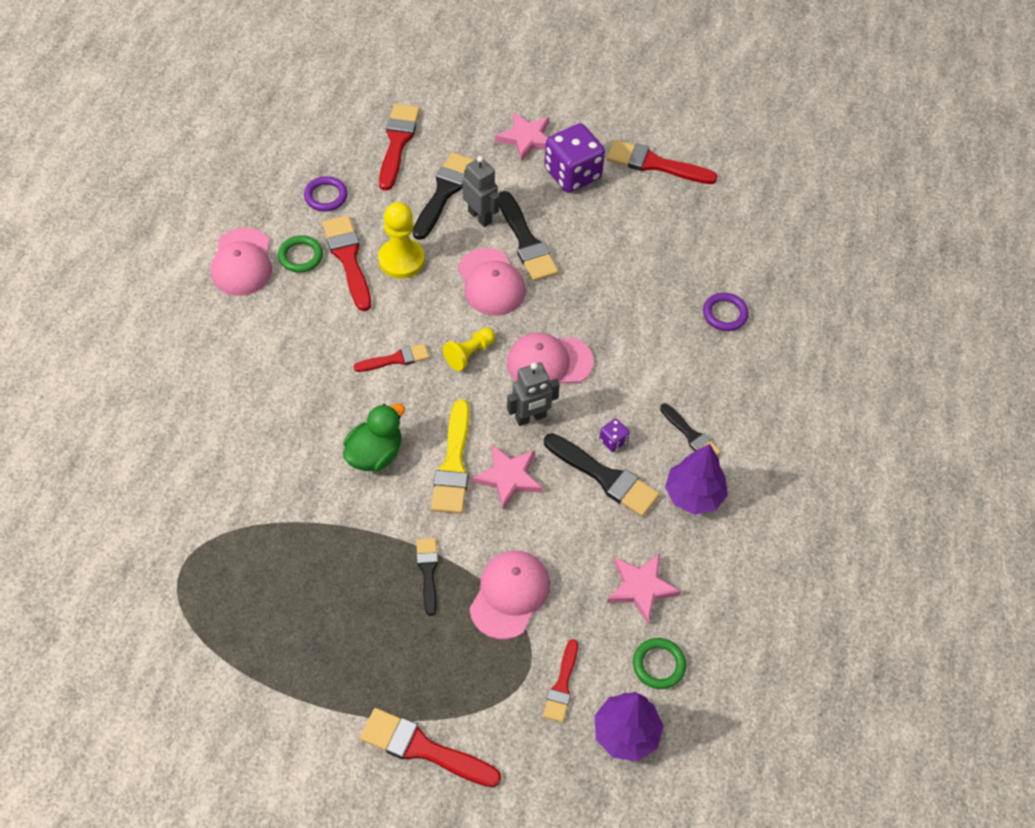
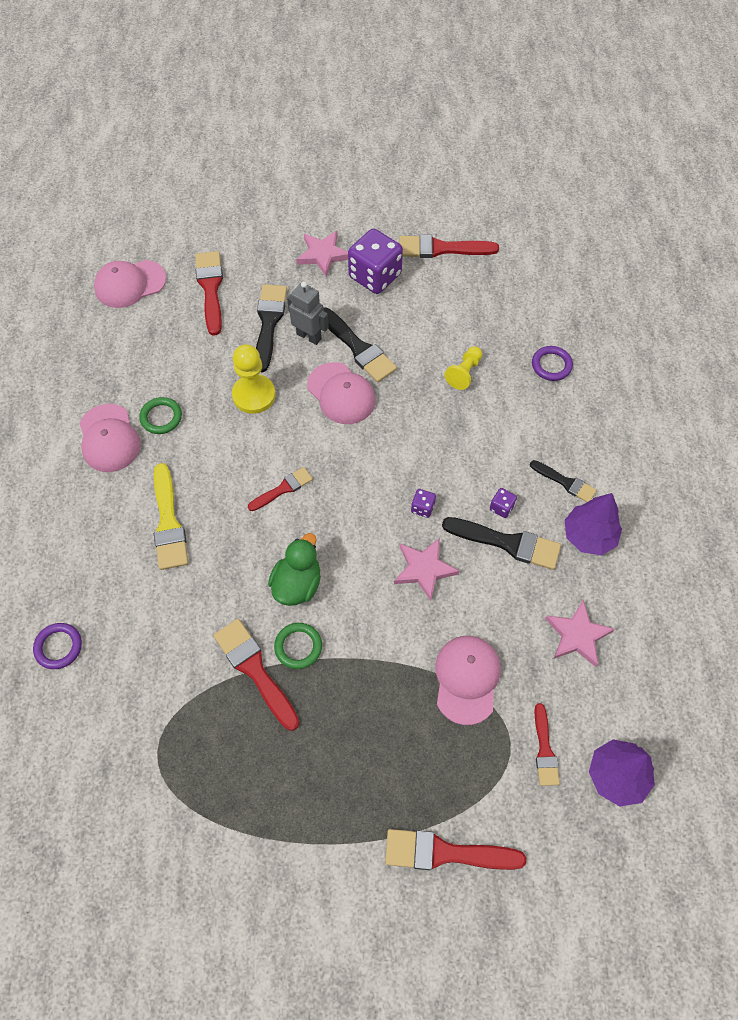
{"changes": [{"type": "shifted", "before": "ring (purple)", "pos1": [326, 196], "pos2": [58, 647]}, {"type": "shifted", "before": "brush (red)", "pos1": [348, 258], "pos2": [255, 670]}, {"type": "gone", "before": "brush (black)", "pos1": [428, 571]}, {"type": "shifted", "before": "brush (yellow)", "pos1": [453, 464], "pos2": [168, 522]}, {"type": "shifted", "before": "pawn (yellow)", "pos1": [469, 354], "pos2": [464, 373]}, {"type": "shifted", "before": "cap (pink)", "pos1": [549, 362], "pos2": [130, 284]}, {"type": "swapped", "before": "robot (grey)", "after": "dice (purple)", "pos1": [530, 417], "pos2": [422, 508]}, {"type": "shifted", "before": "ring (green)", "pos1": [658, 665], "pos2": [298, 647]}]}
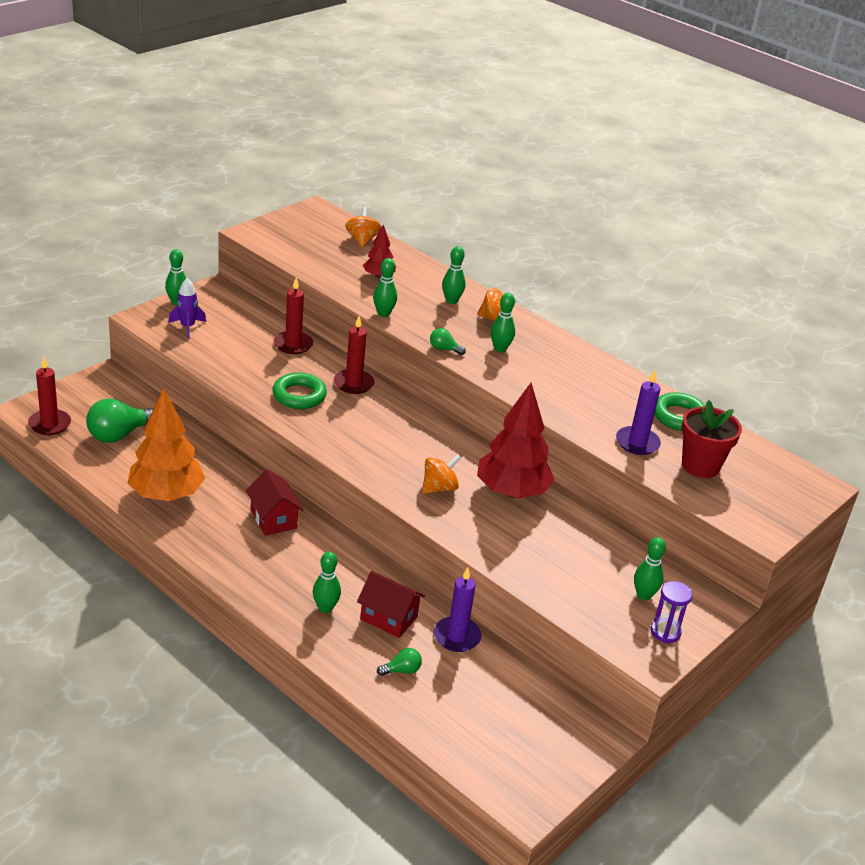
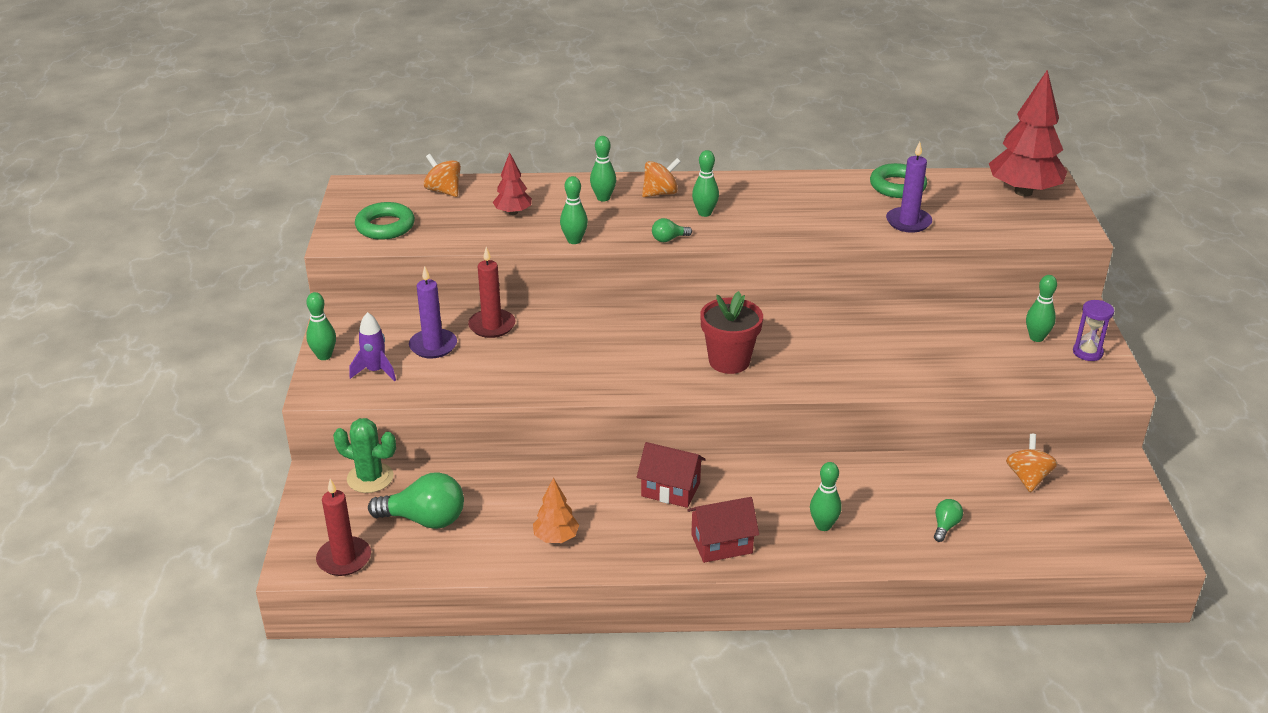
{"changes": [{"type": "rotated", "before": "light bulb (green)", "pos1": [119, 435], "pos2": [425, 519], "turn": -90}, {"type": "scaled", "before": "tree (orange)", "pos1": [166, 495], "pos2": [556, 538], "scale": 0.5}, {"type": "shifted", "before": "ring (green)", "pos1": [299, 395], "pos2": [385, 226]}, {"type": "gone", "before": "candle (red)", "pos1": [353, 384]}, {"type": "shifted", "before": "house (red)", "pos1": [389, 618], "pos2": [721, 544]}, {"type": "shifted", "before": "spinning top (orange)", "pos1": [439, 488], "pos2": [1028, 478]}, {"type": "shifted", "before": "candle (purple)", "pos1": [457, 636], "pos2": [433, 346]}, {"type": "shifted", "before": "tree (red)", "pos1": [512, 492], "pos2": [1023, 192]}, {"type": "shifted", "before": "flower pot (red)", "pos1": [700, 466], "pos2": [729, 361]}, {"type": "new", "after": "cactus (green)", "pos2": [370, 478]}]}
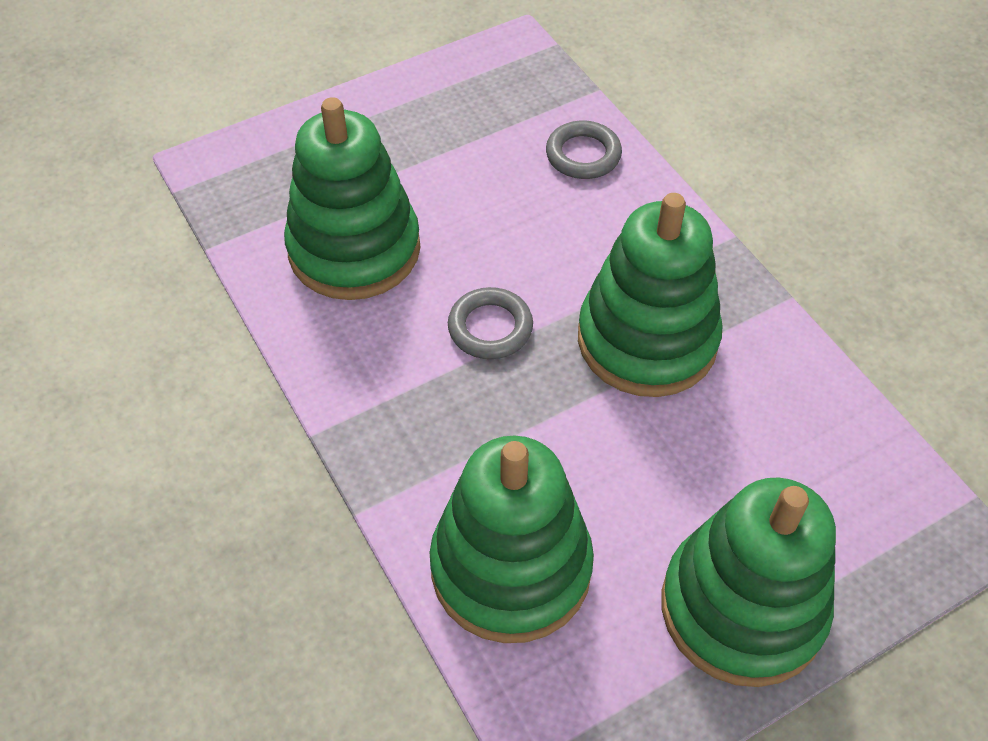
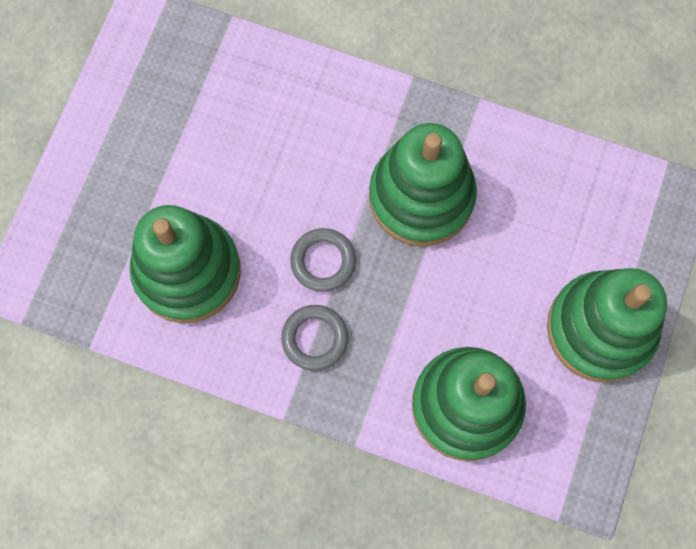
{"changes": [{"type": "shifted", "before": "ring (grey)", "pos1": [583, 155], "pos2": [315, 338]}]}
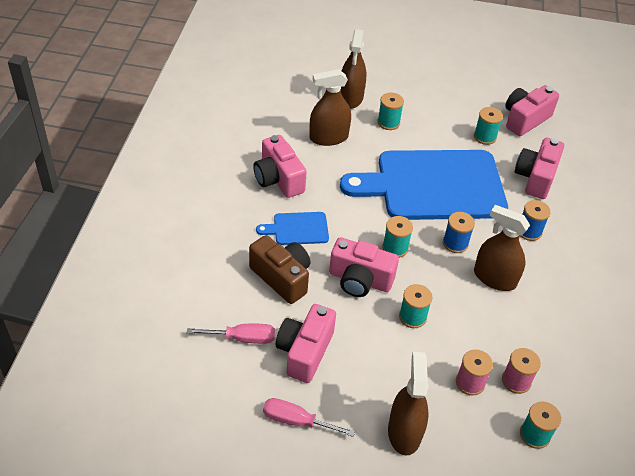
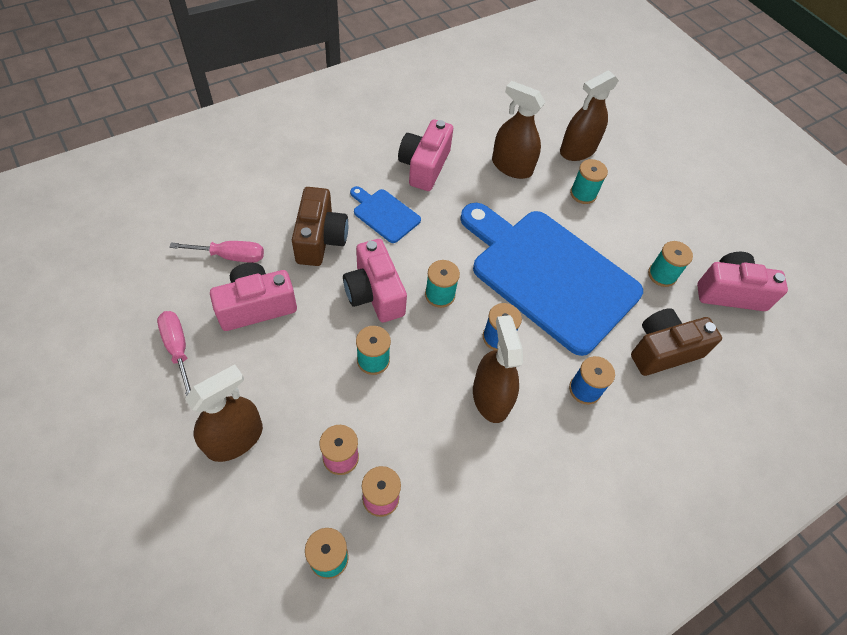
{"changes": [{"type": "rotated", "before": "screwdriver (pink)", "pos1": [242, 338], "pos2": [230, 256], "turn": -45}, {"type": "repainted", "before": "camera (pink)", "after": "camera (brown)", "pos1": [535, 178], "pos2": [663, 350]}]}
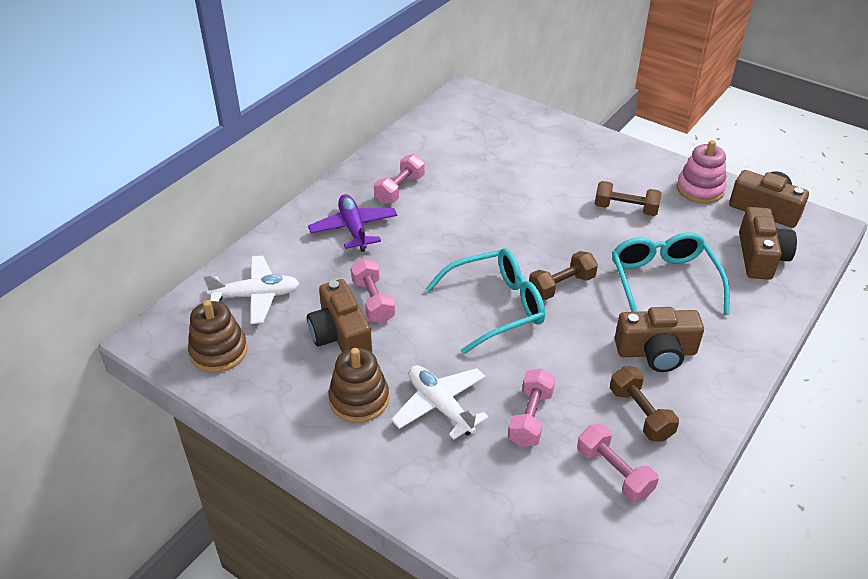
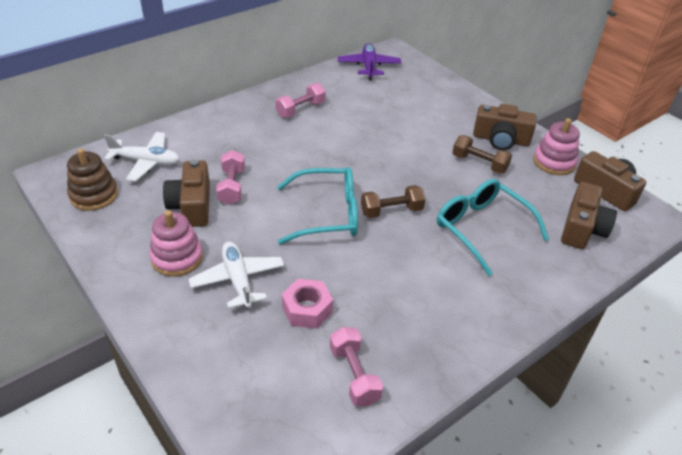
{"changes": [{"type": "shifted", "before": "plane (purple)", "pos1": [354, 228], "pos2": [369, 66]}, {"type": "repainted", "before": "stacking toy (brown)", "after": "stacking toy (pink)", "pos1": [359, 399], "pos2": [177, 258]}, {"type": "swapped", "before": "dumbbell (pink)", "after": "nut (pink)", "pos1": [530, 418], "pos2": [307, 309]}, {"type": "gone", "before": "dumbbell (brown)", "pos1": [640, 414]}, {"type": "rotated", "before": "glasses (turquoise)", "pos1": [663, 282], "pos2": [482, 229], "turn": -45}, {"type": "shifted", "before": "camera (brown)", "pos1": [656, 352], "pos2": [501, 139]}]}
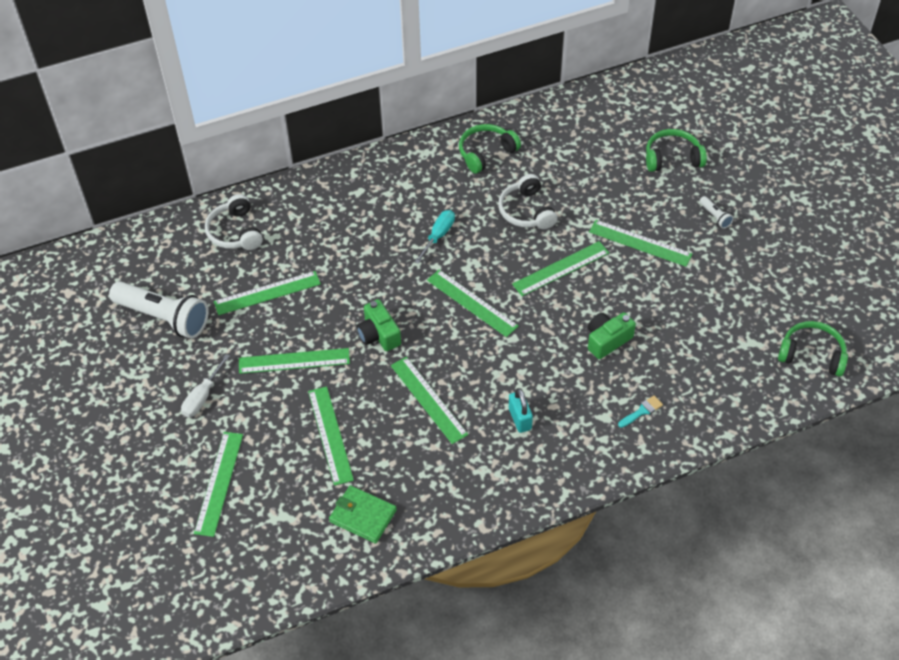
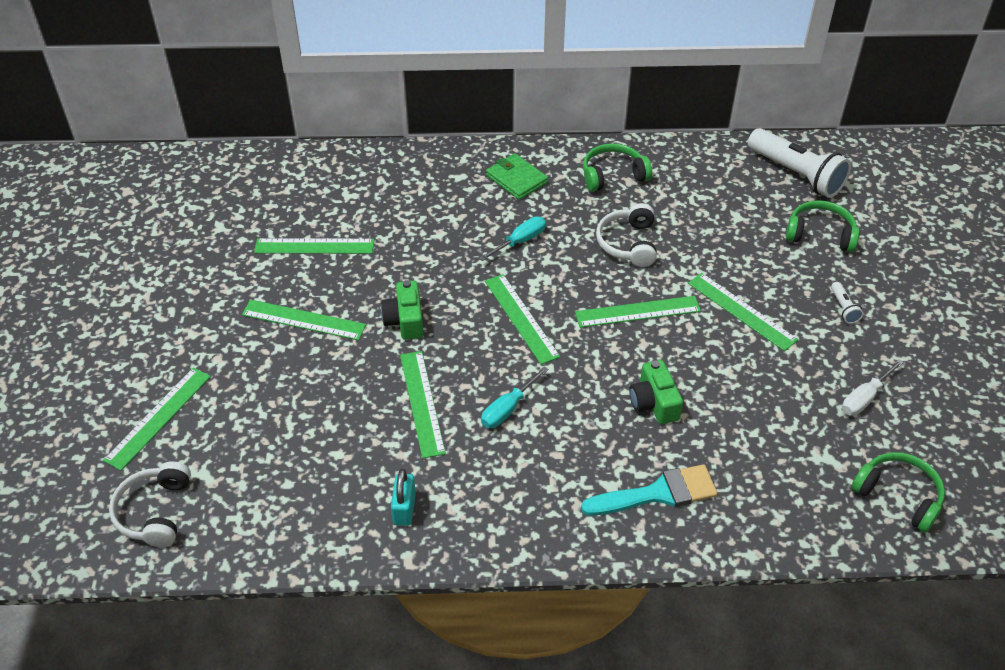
{"changes": [{"type": "shifted", "before": "flashlight (white)", "pos1": [164, 317], "pos2": [797, 174]}, {"type": "shifted", "before": "screwdriver (white)", "pos1": [202, 396], "pos2": [865, 398]}, {"type": "shifted", "before": "headphones (white)", "pos1": [235, 232], "pos2": [155, 512]}, {"type": "gone", "before": "ruler (green)", "pos1": [330, 435]}, {"type": "shifted", "before": "wallet (green)", "pos1": [362, 516], "pos2": [516, 179]}, {"type": "shifted", "before": "padlock (turquoise)", "pos1": [520, 419], "pos2": [404, 508]}, {"type": "rotated", "before": "camera (green)", "pos1": [607, 340], "pos2": [654, 403], "turn": -90}, {"type": "scaled", "before": "brush (turquoise)", "pos1": [642, 411], "pos2": [658, 493], "scale": 2.12}, {"type": "new", "after": "screwdriver (turquoise)", "pos2": [508, 408]}]}
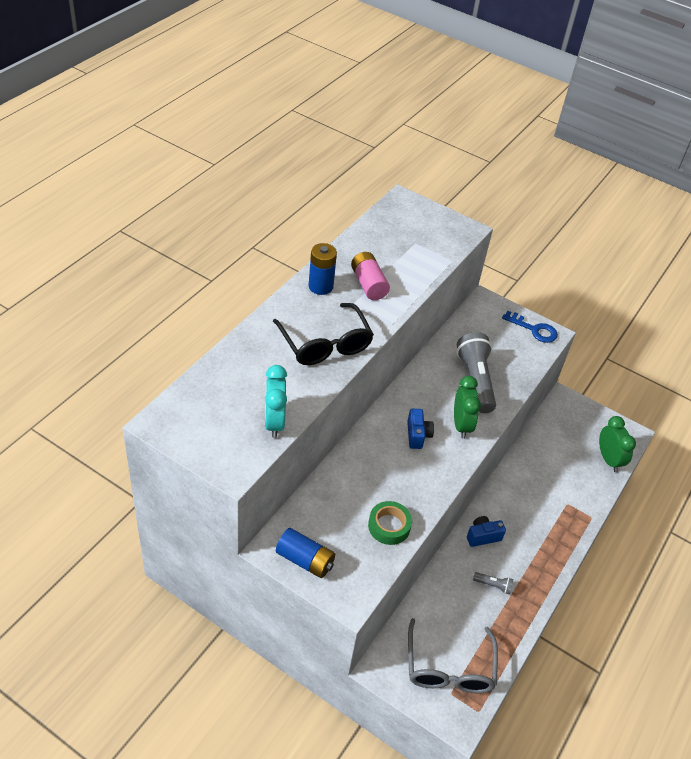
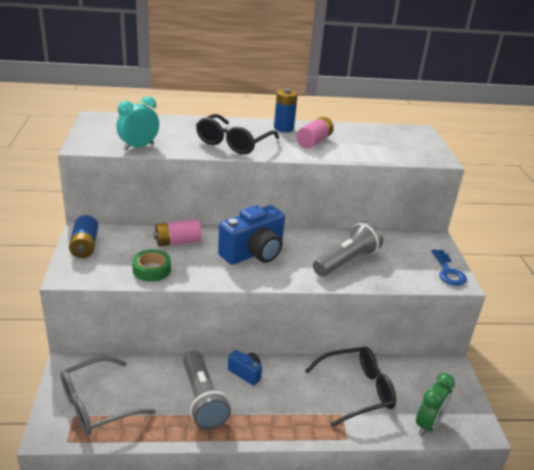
{"changes": [{"type": "scaled", "before": "camera (blue)", "pos1": [417, 435], "pos2": [254, 253], "scale": 2.03}, {"type": "gone", "before": "clock (green)", "pos1": [461, 425]}, {"type": "scaled", "before": "flashlight (grey)", "pos1": [493, 585], "pos2": [203, 399], "scale": 2.27}, {"type": "new", "after": "battery (pink)", "pos2": [178, 242]}, {"type": "new", "after": "glasses (black)", "pos2": [357, 391]}]}
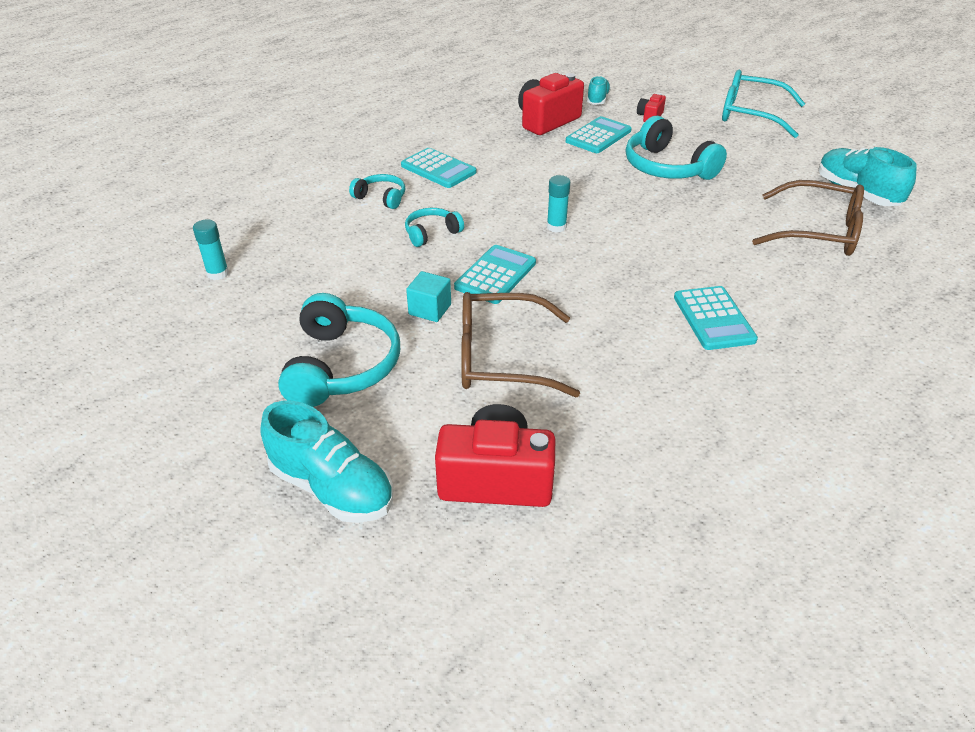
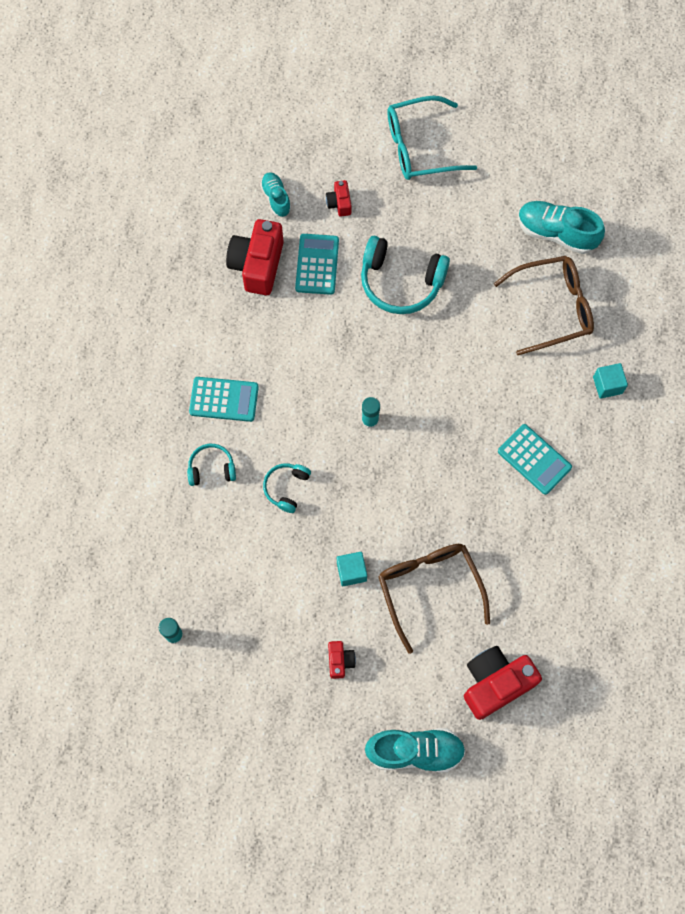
{"changes": [{"type": "swapped", "before": "headphones (turquoise)", "after": "camera (red)", "pos1": [342, 366], "pos2": [340, 661]}, {"type": "gone", "before": "calculator (turquoise)", "pos1": [495, 275]}, {"type": "rotated", "before": "glasses (brown)", "pos1": [499, 358], "pos2": [429, 587], "turn": 105}, {"type": "new", "after": "cube (turquoise)", "pos2": [607, 385]}]}
